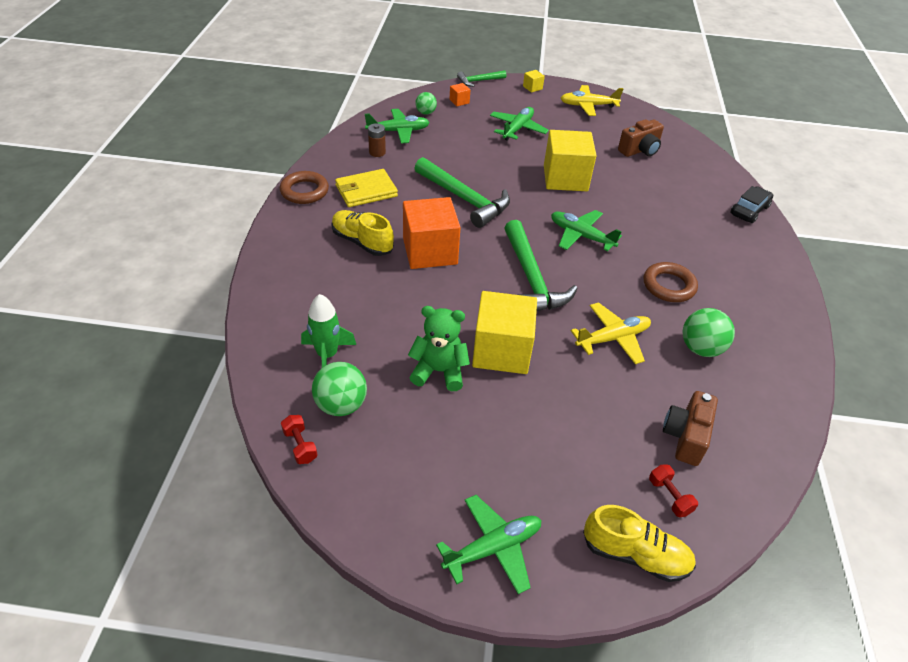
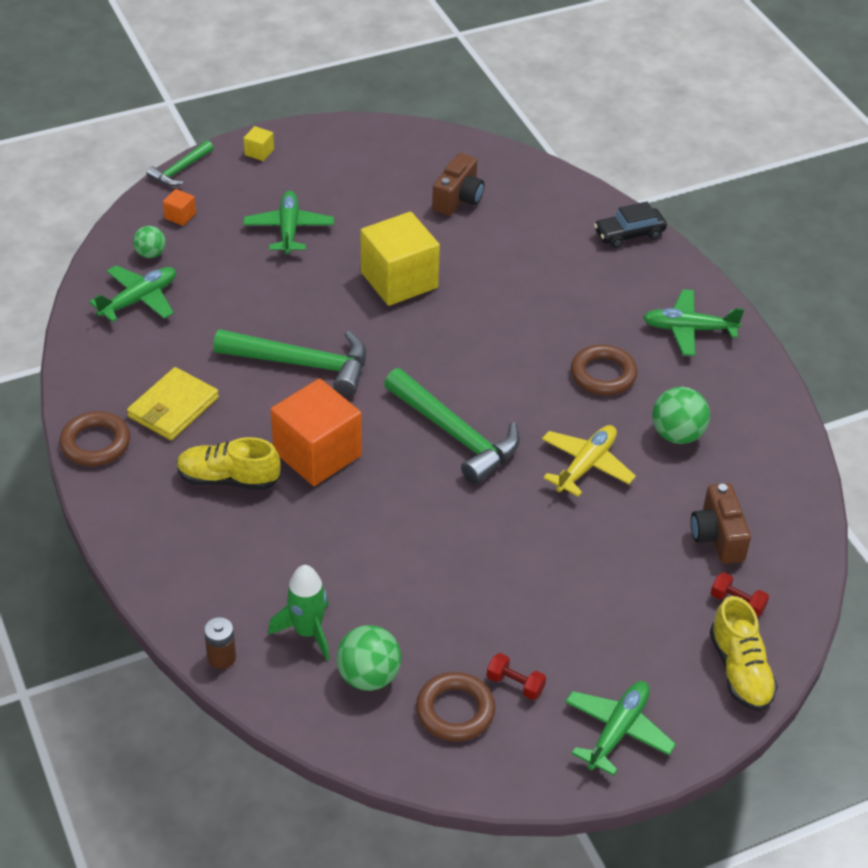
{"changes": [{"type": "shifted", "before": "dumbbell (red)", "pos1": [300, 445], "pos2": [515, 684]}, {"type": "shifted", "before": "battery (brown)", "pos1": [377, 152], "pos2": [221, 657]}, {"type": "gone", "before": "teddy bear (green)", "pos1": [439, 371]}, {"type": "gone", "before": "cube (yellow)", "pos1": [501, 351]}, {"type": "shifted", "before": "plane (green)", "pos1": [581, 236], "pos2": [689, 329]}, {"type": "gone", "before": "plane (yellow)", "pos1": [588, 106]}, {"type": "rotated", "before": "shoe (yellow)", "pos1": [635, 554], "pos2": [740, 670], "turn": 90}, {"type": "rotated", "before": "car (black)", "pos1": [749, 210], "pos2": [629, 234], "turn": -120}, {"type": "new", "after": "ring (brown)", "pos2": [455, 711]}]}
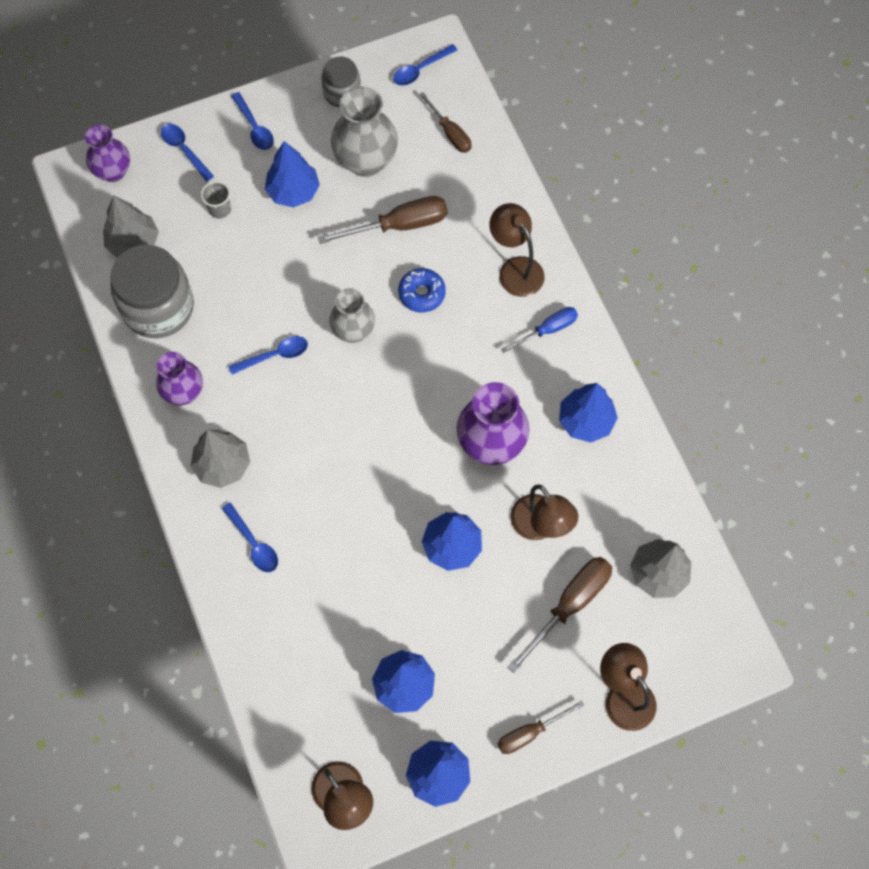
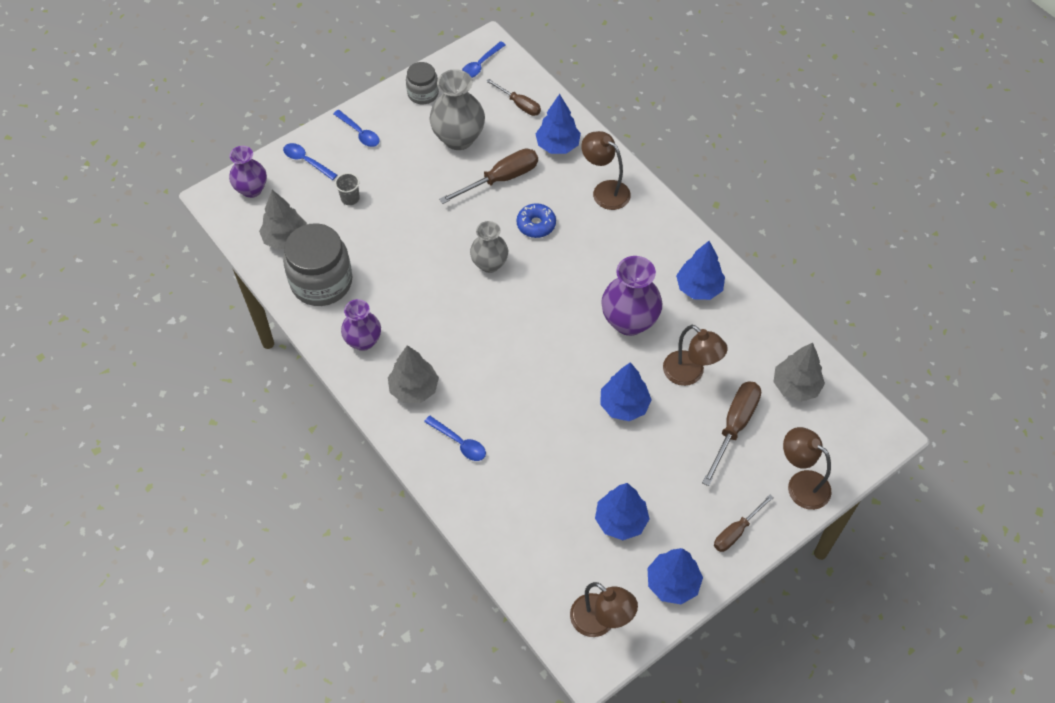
{"changes": [{"type": "gone", "before": "spoon (blue)", "pos1": [274, 355]}, {"type": "shifted", "before": "tree (blue)", "pos1": [293, 191], "pos2": [557, 145]}, {"type": "gone", "before": "screwdriver (blue)", "pos1": [547, 330]}]}
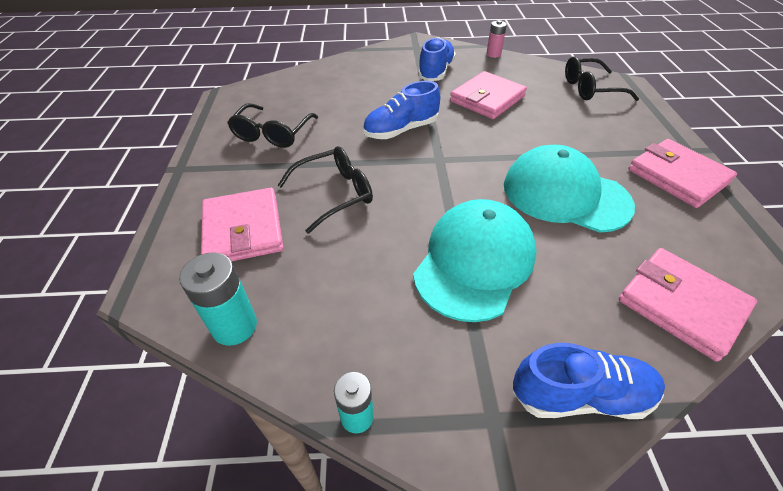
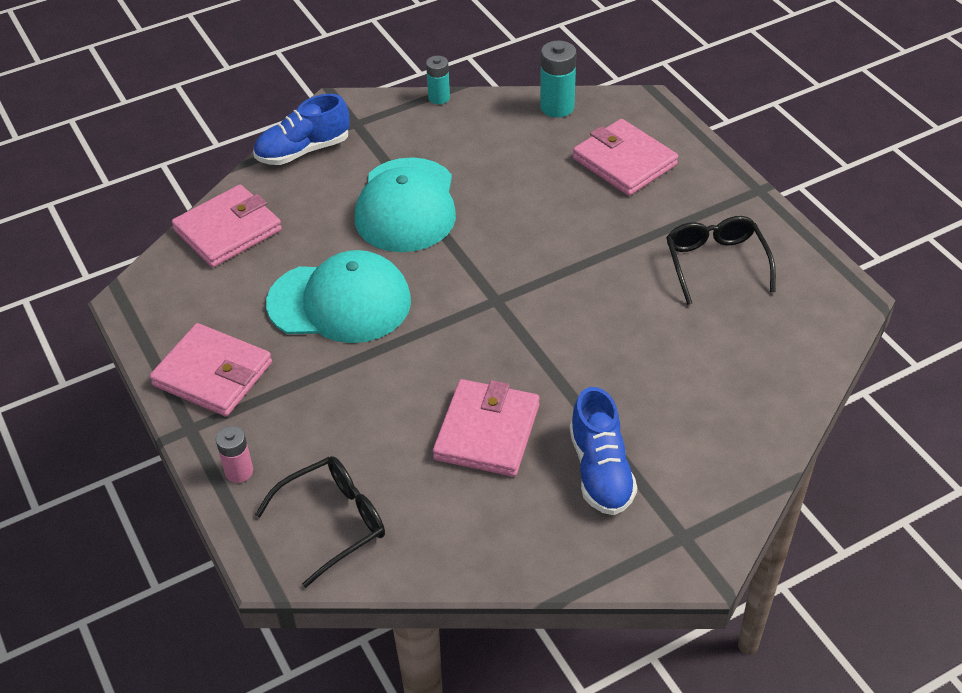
{"changes": [{"type": "gone", "before": "glasses (black)", "pos1": [334, 194]}, {"type": "gone", "before": "shoe (blue)", "pos1": [401, 130]}, {"type": "shifted", "before": "battery (pink)", "pos1": [493, 54], "pos2": [239, 471]}, {"type": "rotated", "before": "wallet (pink)", "pos1": [681, 304], "pos2": [228, 230], "turn": -60}]}
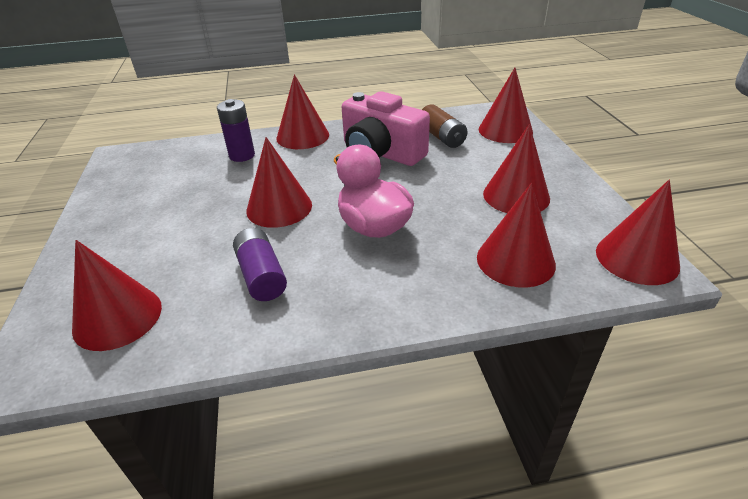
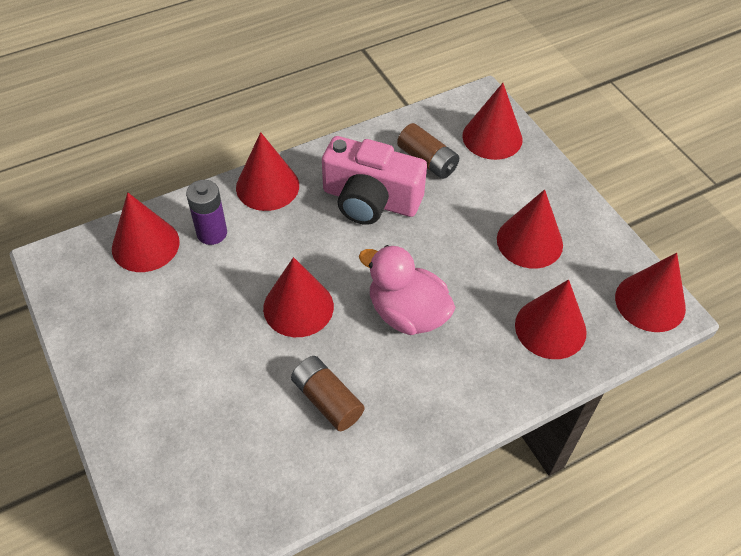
{"changes": [{"type": "shifted", "before": "cone (red)", "pos1": [117, 317], "pos2": [145, 245]}, {"type": "repainted", "before": "battery (purple)", "after": "battery (brown)", "pos1": [261, 275], "pos2": [327, 400]}]}
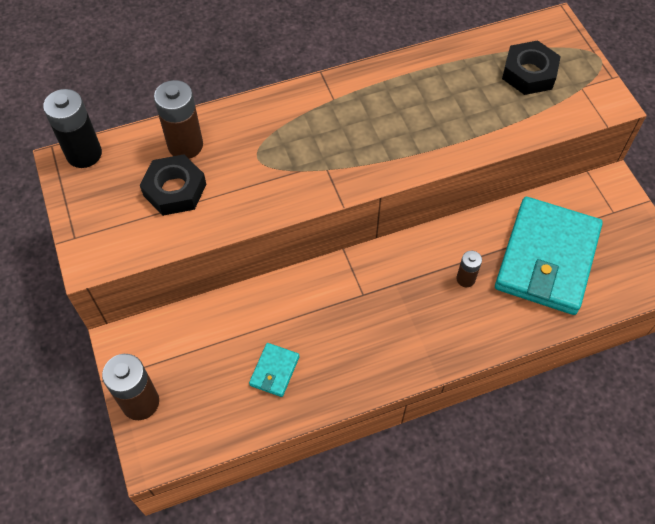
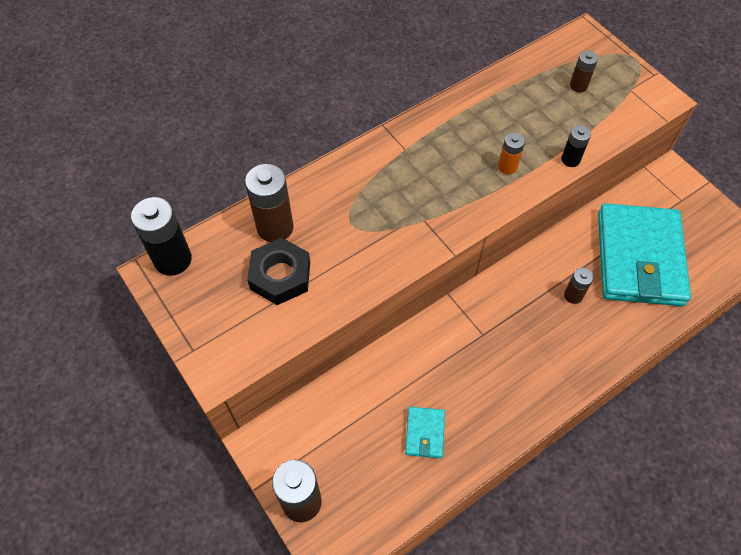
{"changes": [{"type": "swapped", "before": "nut (black)", "after": "battery (brown)", "pos1": [529, 73], "pos2": [578, 86]}, {"type": "new", "after": "battery (orange)", "pos2": [507, 167]}, {"type": "new", "after": "battery (black)", "pos2": [570, 160]}]}
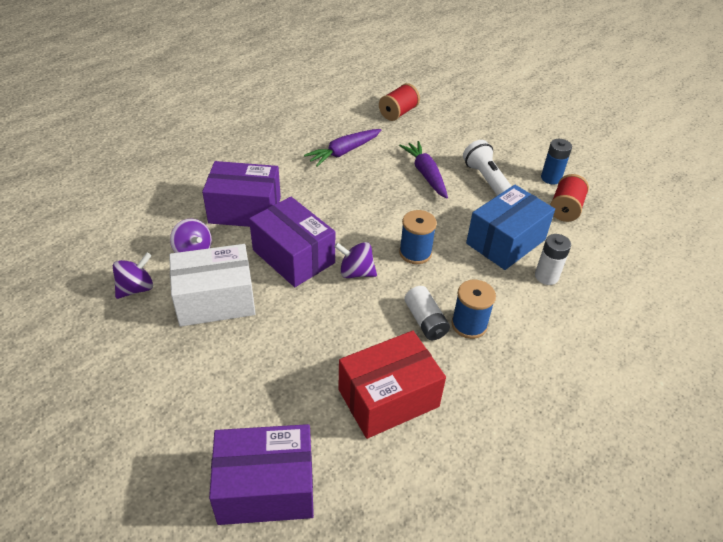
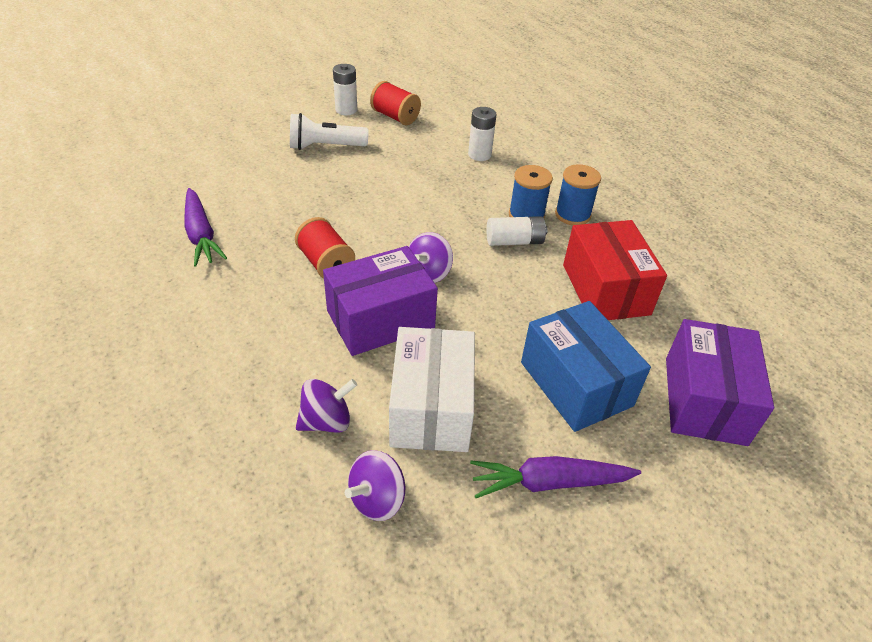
{"changes": [{"type": "rotated", "before": "spinning top (purple)", "pos1": [136, 288], "pos2": [377, 499], "turn": -105}, {"type": "gone", "before": "box (purple)", "pos1": [245, 210]}, {"type": "shifted", "before": "spool (red)", "pos1": [398, 113], "pos2": [326, 263]}, {"type": "shifted", "before": "carrot (purple)", "pos1": [425, 174], "pos2": [549, 483]}, {"type": "shifted", "before": "spool (blue)", "pos1": [415, 253], "pos2": [572, 215]}, {"type": "shifted", "before": "box (blue)", "pos1": [505, 241], "pos2": [576, 384]}, {"type": "repainted", "before": "battery (blue)", "after": "battery (white)", "pos1": [551, 178], "pos2": [346, 110]}]}
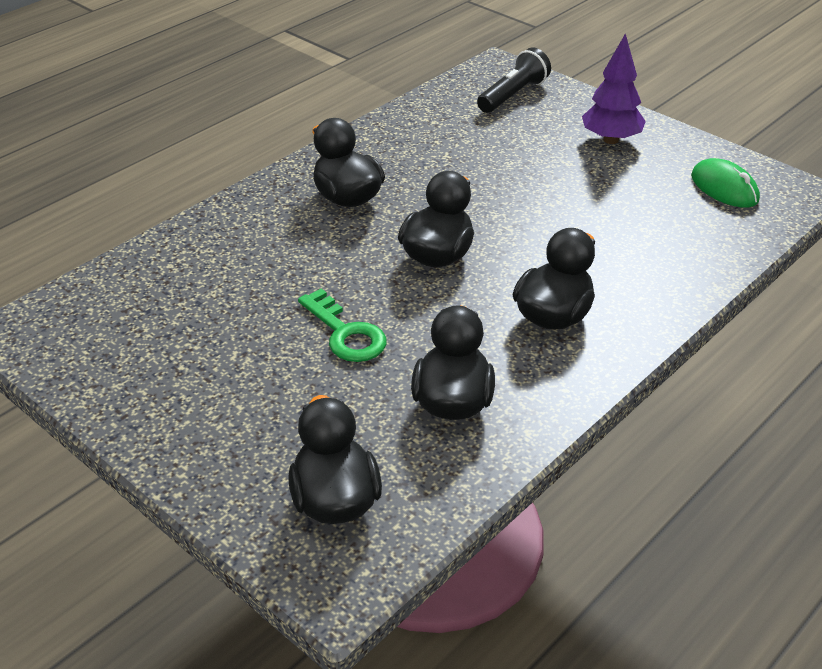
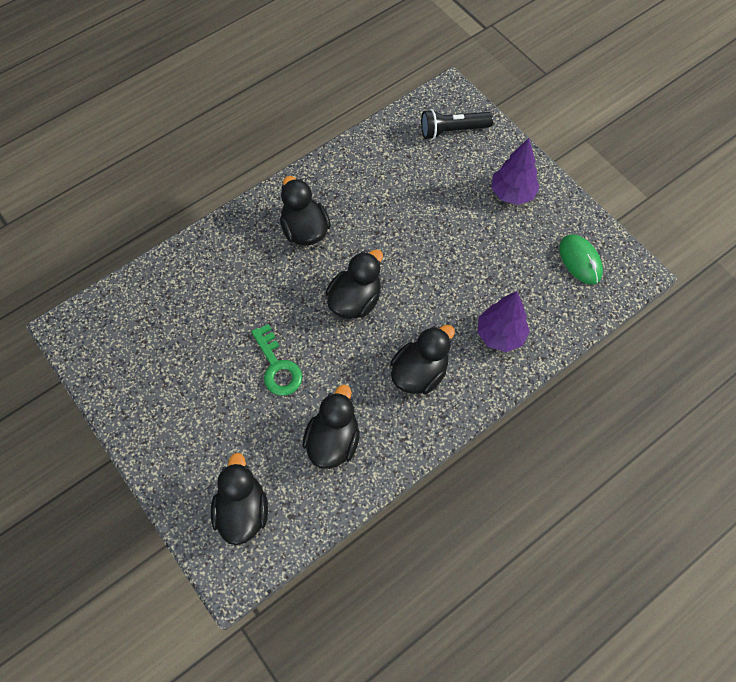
{"changes": [{"type": "rotated", "before": "flashlight (black)", "pos1": [513, 95], "pos2": [452, 130], "turn": -150}, {"type": "new", "after": "tree (purple)", "pos2": [500, 335]}]}
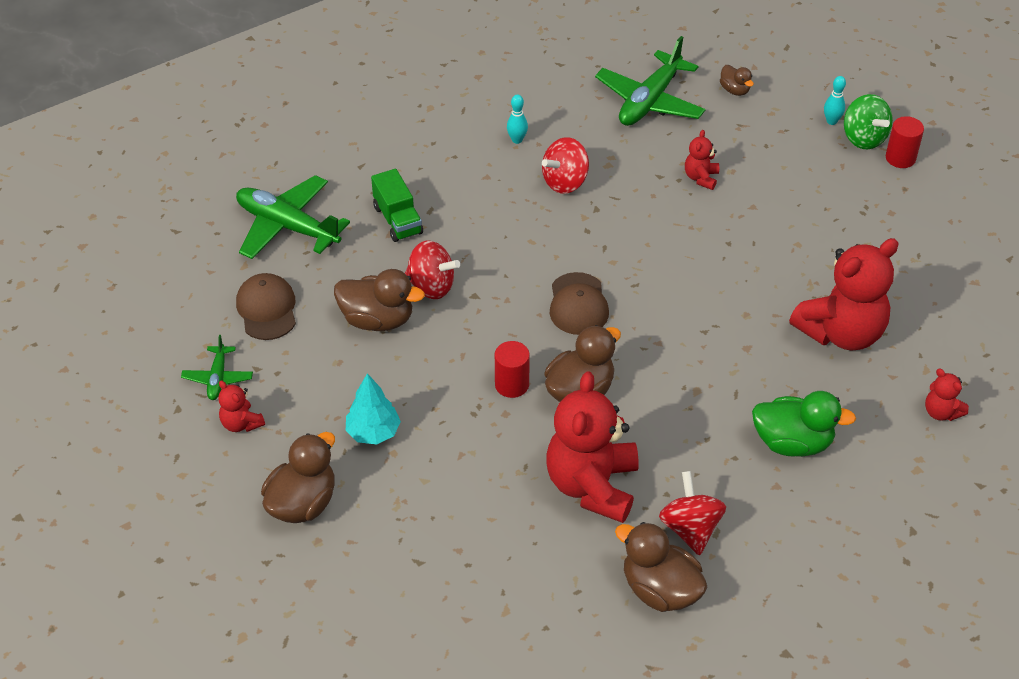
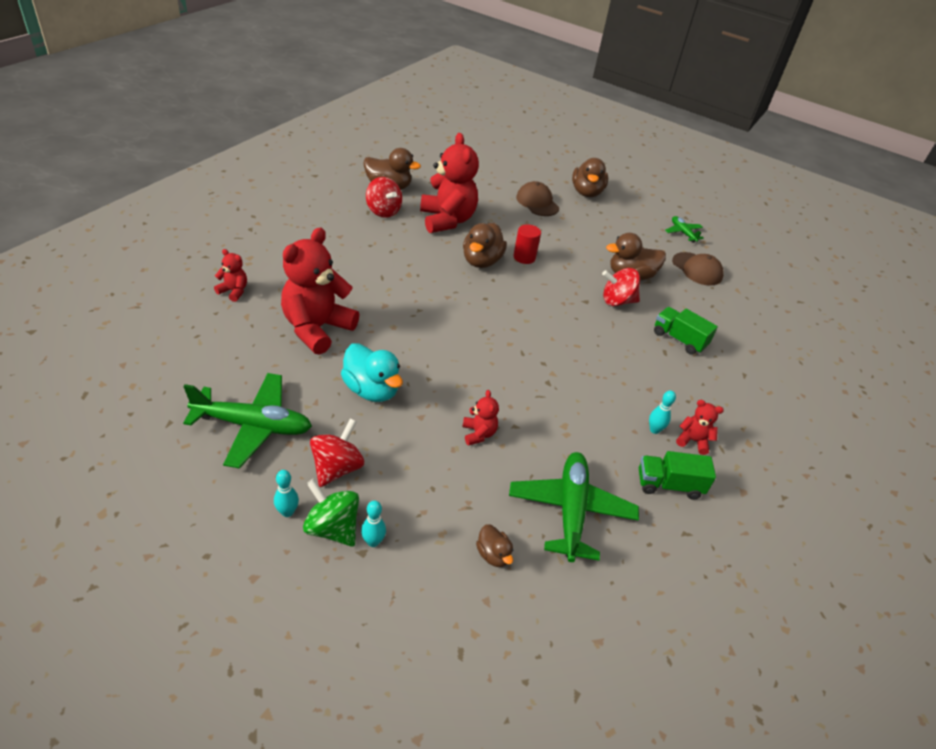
{"changes": [{"type": "shifted", "before": "teddy bear (red)", "pos1": [241, 423], "pos2": [693, 441]}, {"type": "shifted", "before": "plane (green)", "pos1": [287, 226], "pos2": [253, 426]}, {"type": "gone", "before": "tree (turquoise)", "pos1": [373, 432]}, {"type": "shifted", "before": "spinning top (red)", "pos1": [565, 182], "pos2": [337, 468]}, {"type": "shifted", "before": "cap (brown)", "pos1": [578, 304], "pos2": [537, 202]}, {"type": "rotated", "before": "duck (brown)", "pos1": [735, 90], "pos2": [493, 555], "turn": -150}, {"type": "gone", "before": "duck (green)", "pos1": [792, 442]}, {"type": "swapped", "before": "cylinder (red)", "after": "bowling pin (turquoise)", "pos1": [900, 158], "pos2": [287, 512]}, {"type": "new", "after": "duck (turquoise)", "pos2": [371, 390]}, {"type": "new", "after": "truck (green)", "pos2": [669, 485]}]}
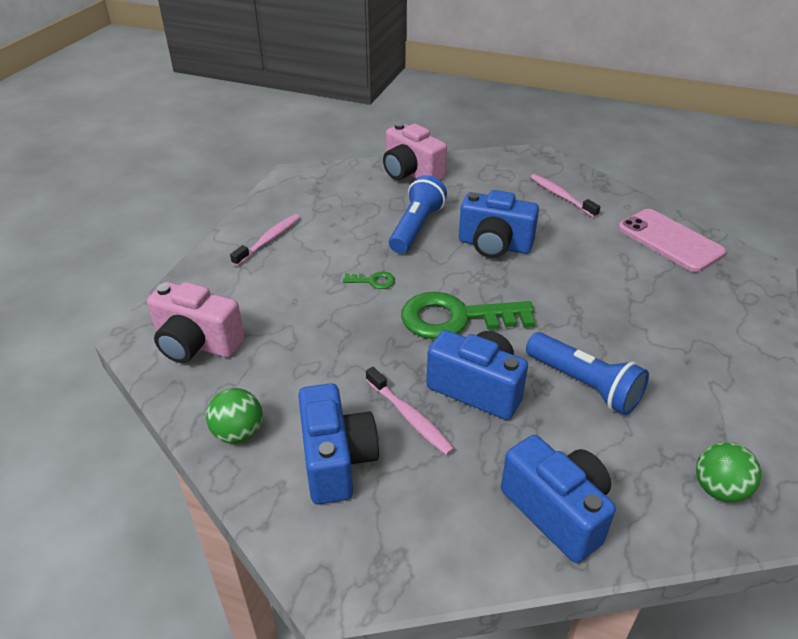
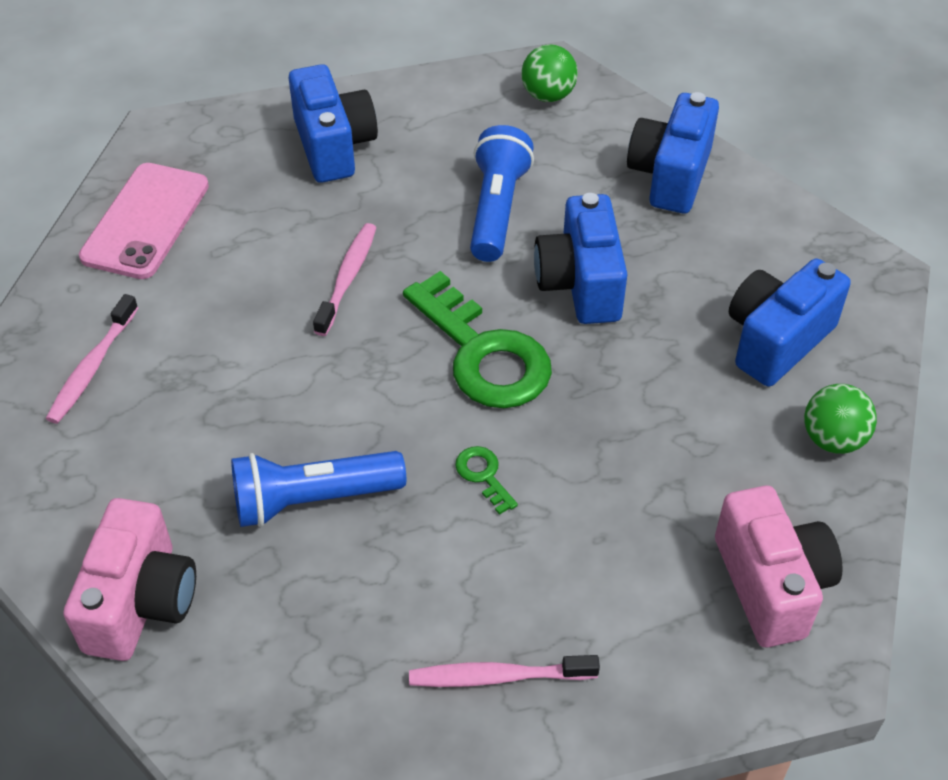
{"changes": [{"type": "shifted", "before": "toothbrush (pink)", "pos1": [410, 417], "pos2": [347, 278]}, {"type": "shifted", "before": "camera (blue)", "pos1": [494, 245], "pos2": [334, 146]}]}
